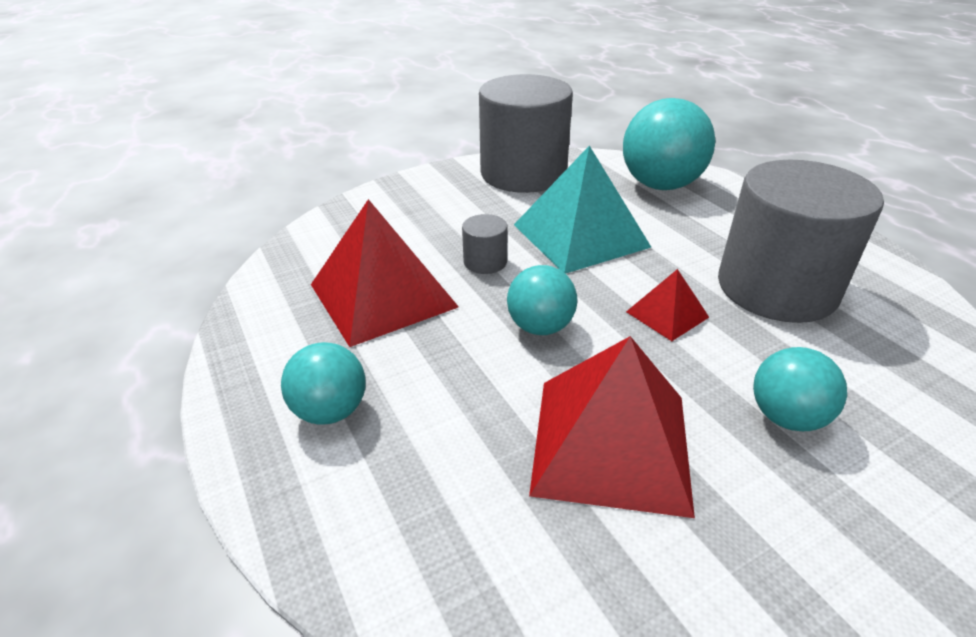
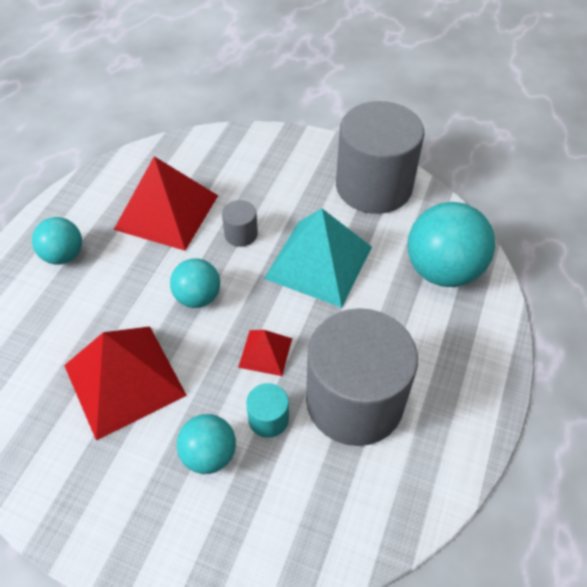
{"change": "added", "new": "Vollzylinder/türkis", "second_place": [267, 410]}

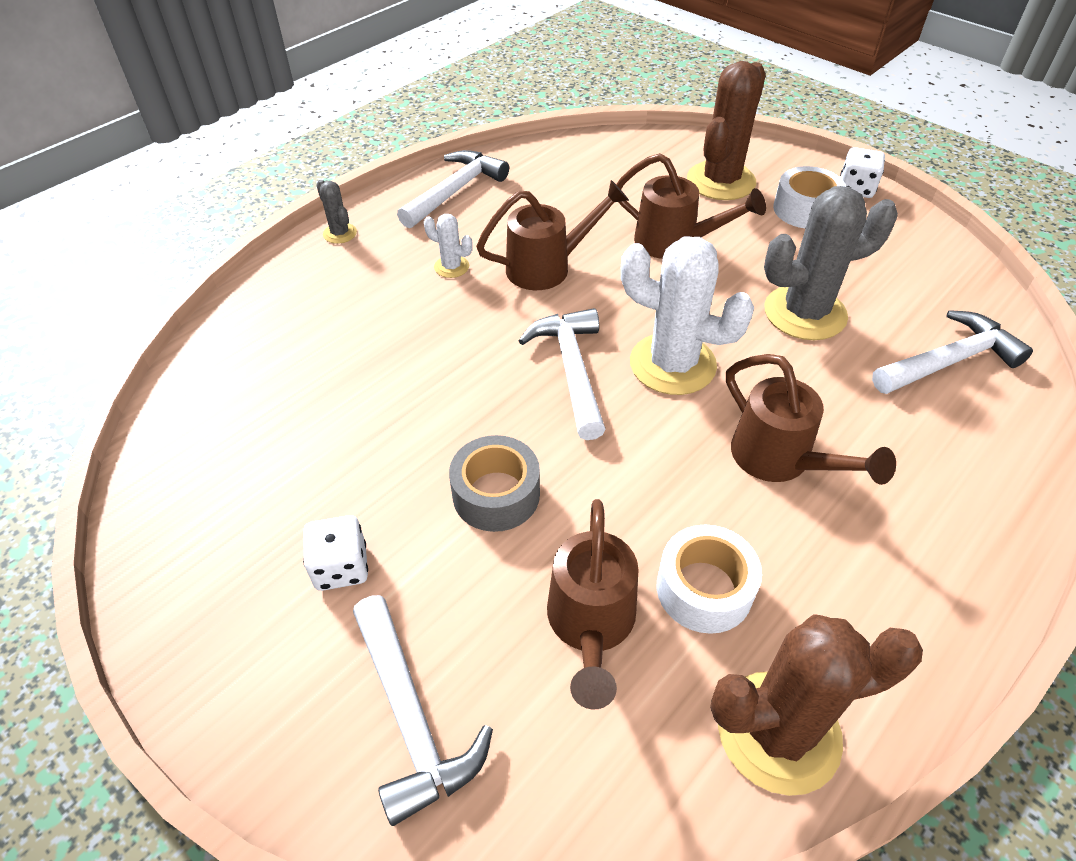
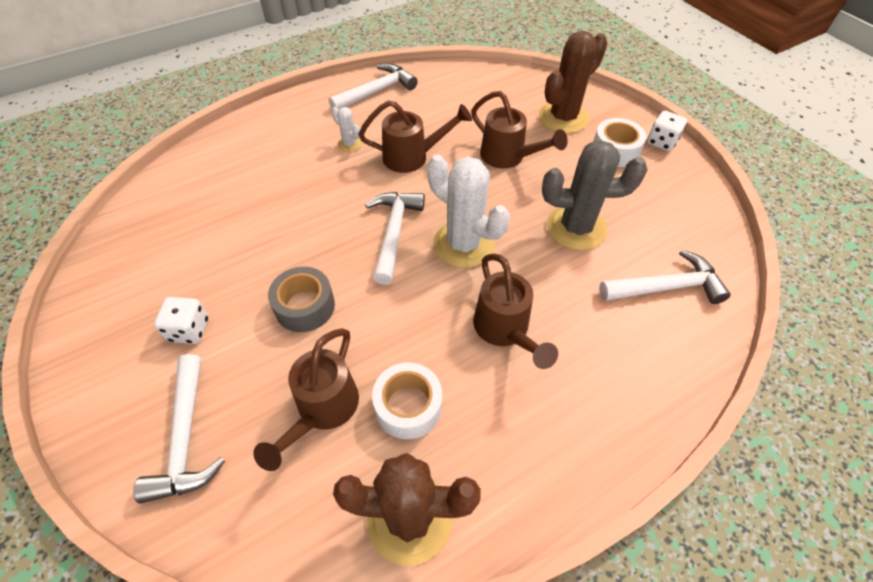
{"change": "removed", "old": "Kaktus/grau", "first_place": [336, 212]}

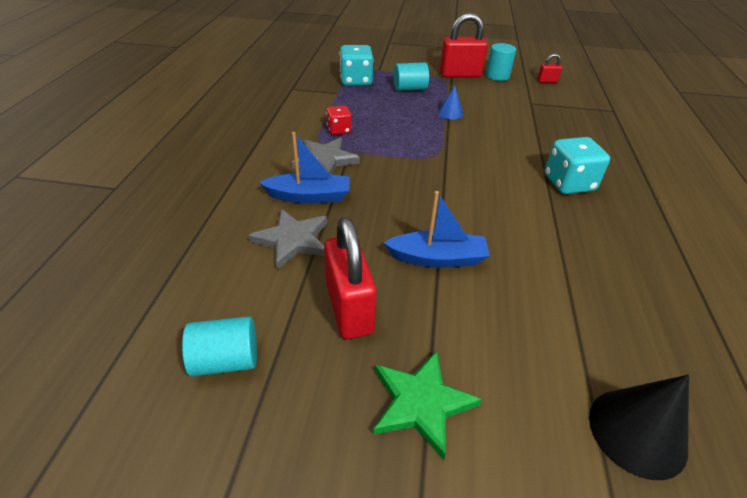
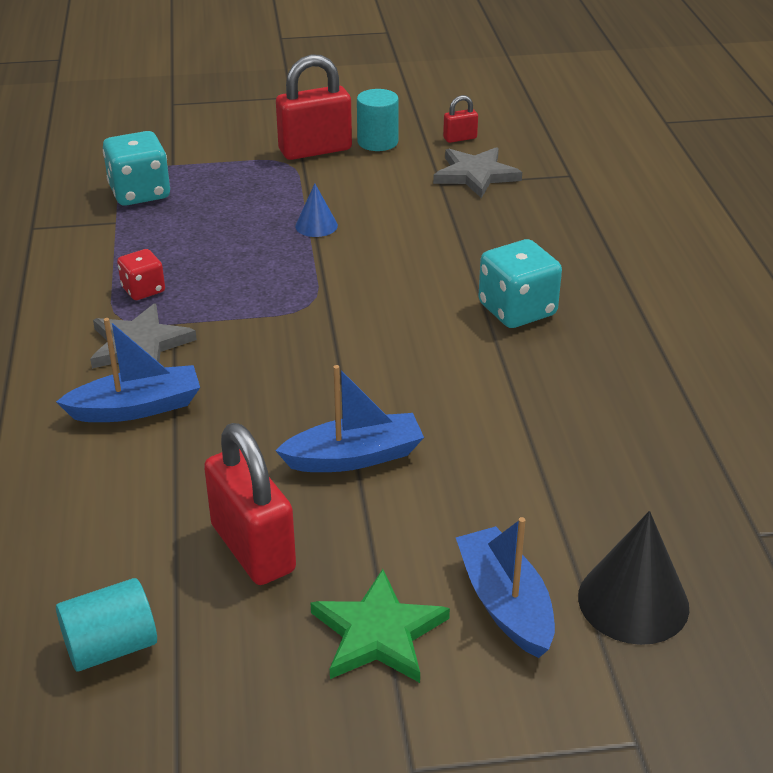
{"change": "removed", "old": "Vollzylinder/türkis", "first_place": [411, 76]}
{"change": "added", "new": "Boot/blau", "second_place": [505, 587]}
{"change": "moved", "old": "Stern/grau", "first_place": [287, 239], "second_place": [477, 172]}

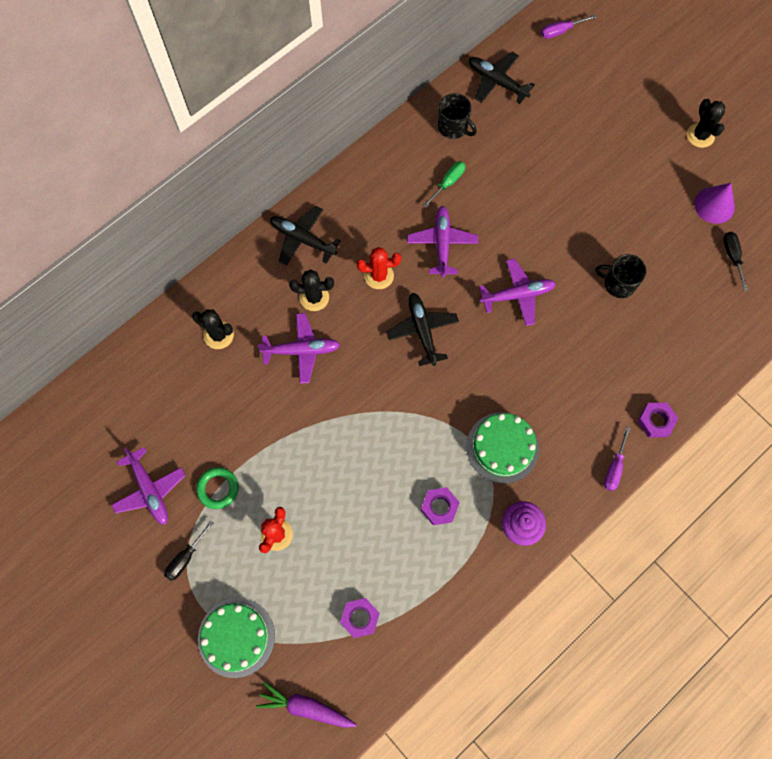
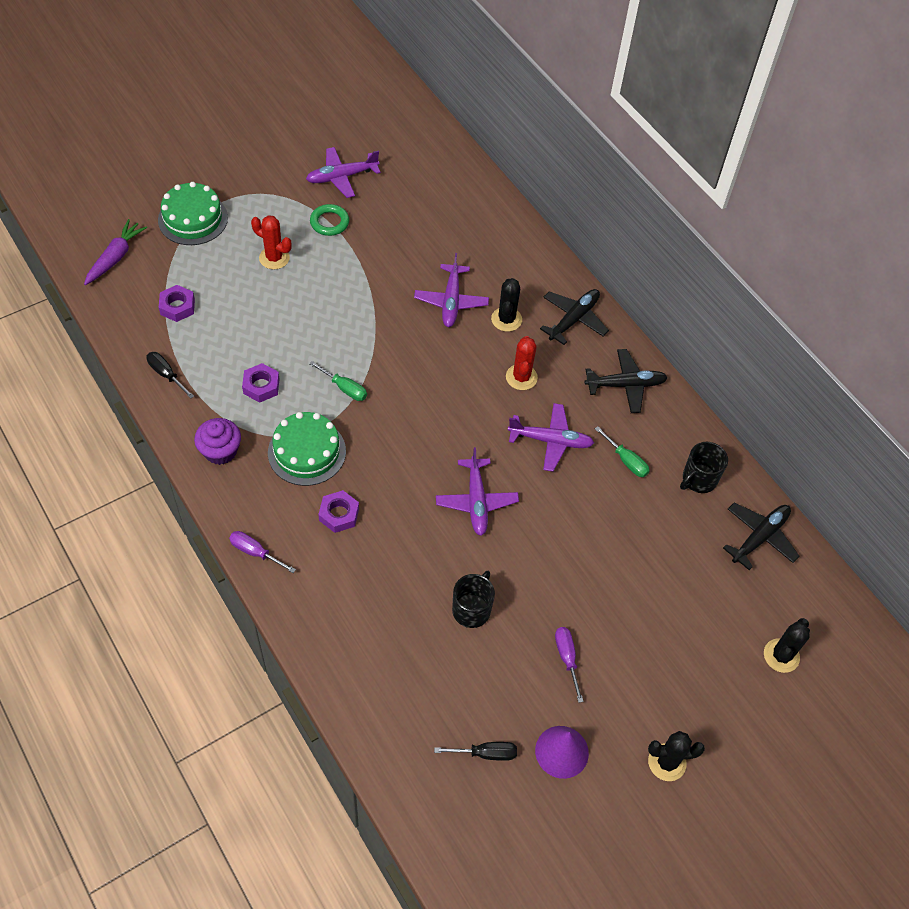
{"change": "added", "new": "Schraubenzieher/grün", "second_place": [338, 381]}
{"change": "moved", "old": "Schraubenzieher/schwarz", "first_place": [189, 551], "second_place": [170, 375]}
{"change": "moved", "old": "Kaktus/schwarz", "first_place": [213, 329], "second_place": [787, 645]}
{"change": "moved", "old": "Flugzeug/schwarz", "first_place": [422, 329], "second_place": [626, 381]}
{"change": "moved", "old": "Schraubenzieher/lila", "first_place": [568, 26], "second_place": [569, 665]}
{"change": "moved", "old": "Sechskantmutter/lila", "first_place": [658, 420], "second_place": [338, 511]}

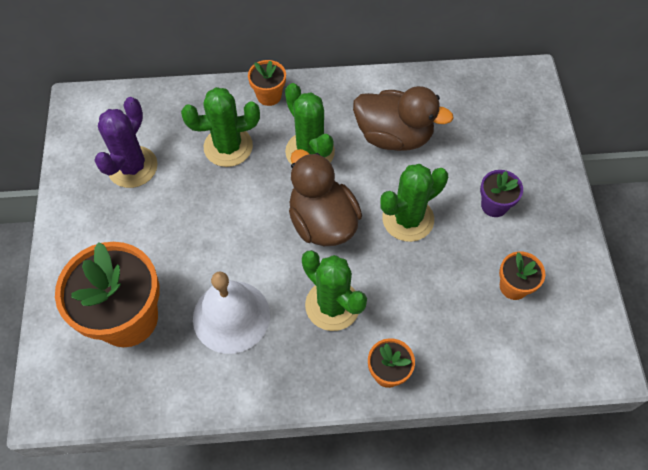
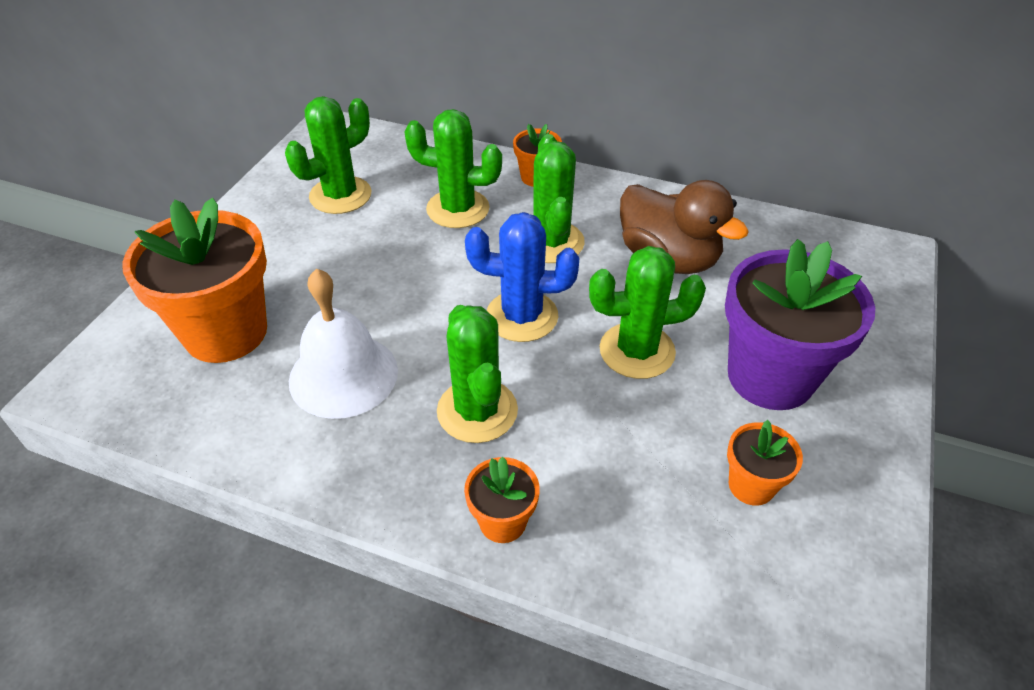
{"change": "replaced", "old": "Ente/braun", "new": "Kaktus/blau", "first_place": [325, 197], "second_place": [522, 277]}
{"change": "recoloured", "old": "Kaktus/lila", "new": "Kaktus/grün", "first_place": [126, 142], "second_place": [328, 155]}
{"change": "resized", "old": "Blumentopf/lila", "first_place": [501, 193], "second_place": [800, 324], "factor": 2.1}

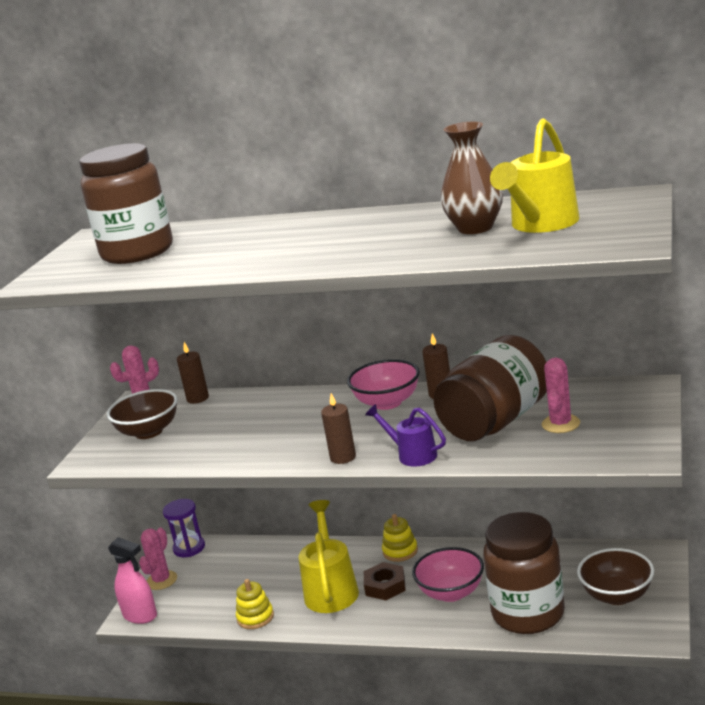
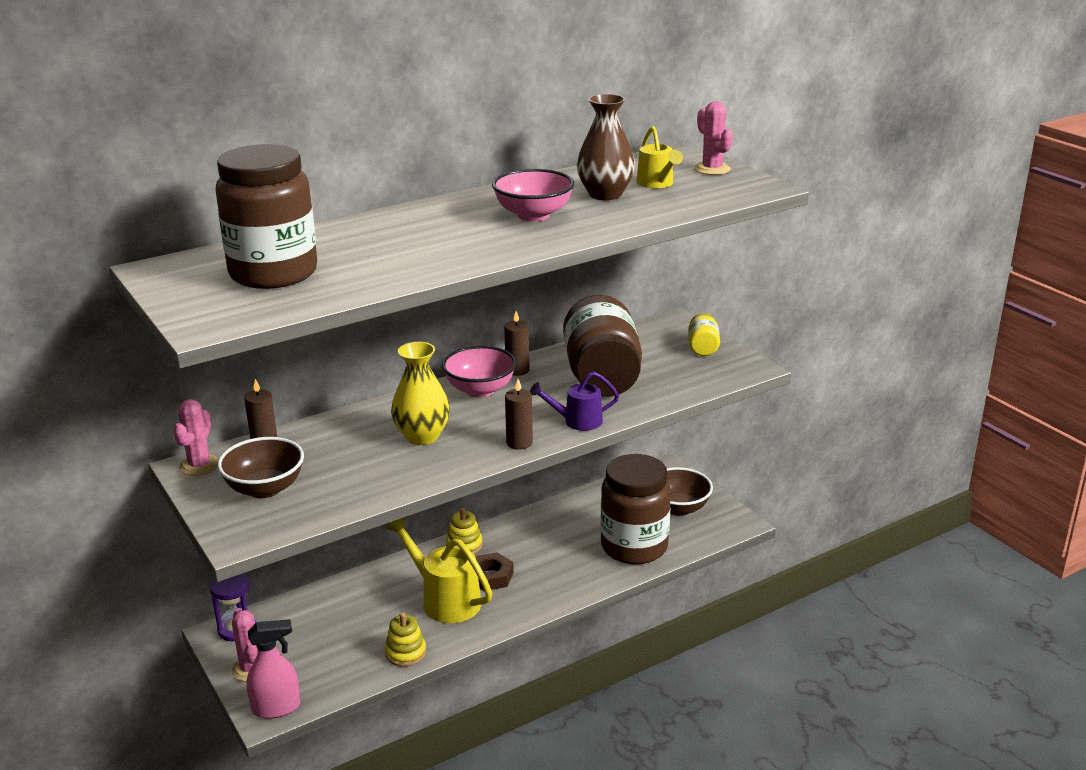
{"change": "added", "new": "Vase/gelb", "second_place": [420, 393]}
{"change": "added", "new": "Einmachglas/gelb", "second_place": [704, 334]}
{"change": "moved", "old": "Schüssel/rosa", "first_place": [448, 574], "second_place": [533, 195]}
{"change": "moved", "old": "Kaktus/rosa", "first_place": [561, 395], "second_place": [713, 138]}
{"change": "resized", "old": "Gießkanne/gelb", "first_place": [534, 175], "second_place": [659, 157], "factor": 0.61}

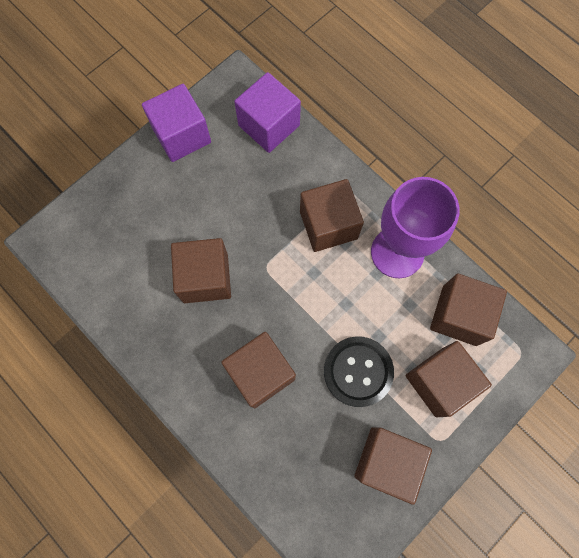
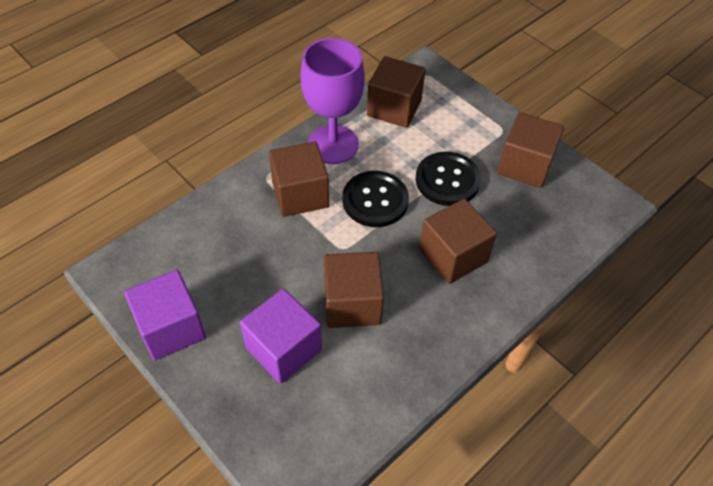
{"change": "removed", "old": "Kubus/braun", "first_place": [449, 379]}
{"change": "added", "new": "Knopf/schwarz", "second_place": [376, 199]}
{"change": "moved", "old": "Kubus/lila", "first_place": [267, 112], "second_place": [281, 336]}

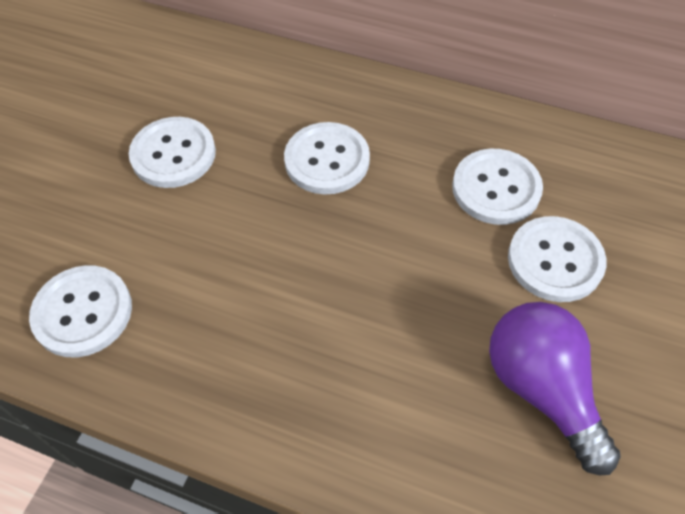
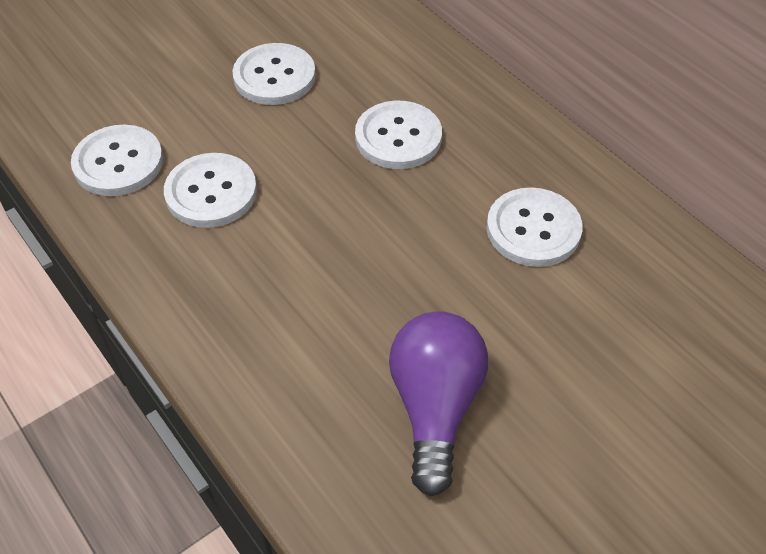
{"change": "moved", "old": "Knopf/weiß", "first_place": [557, 259], "second_place": [210, 190]}

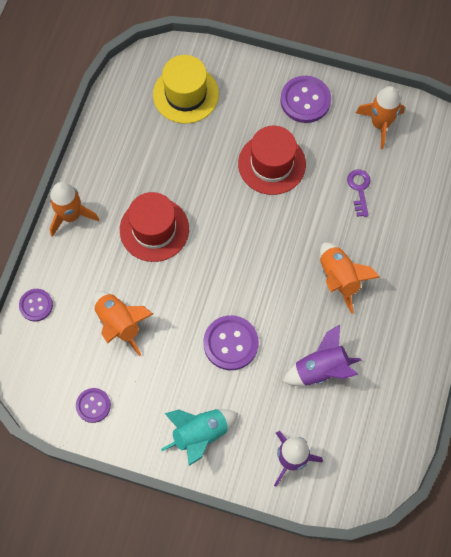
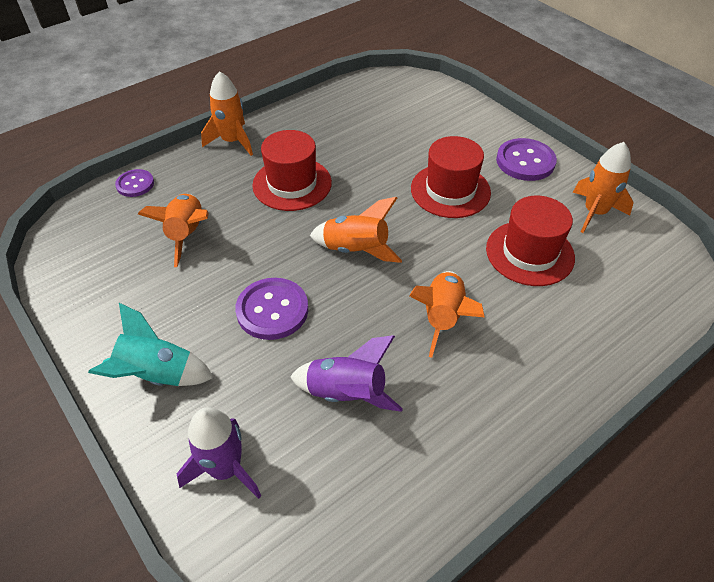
{"change": "removed", "old": "Knopf/lila", "first_place": [93, 405]}
{"change": "removed", "old": "Hut/gelb", "first_place": [186, 89]}
{"change": "added", "new": "Rakete/orange", "second_place": [356, 230]}
{"change": "replaced", "old": "Schlüssel/lila", "new": "Hut/rot", "first_place": [359, 193], "second_place": [530, 241]}

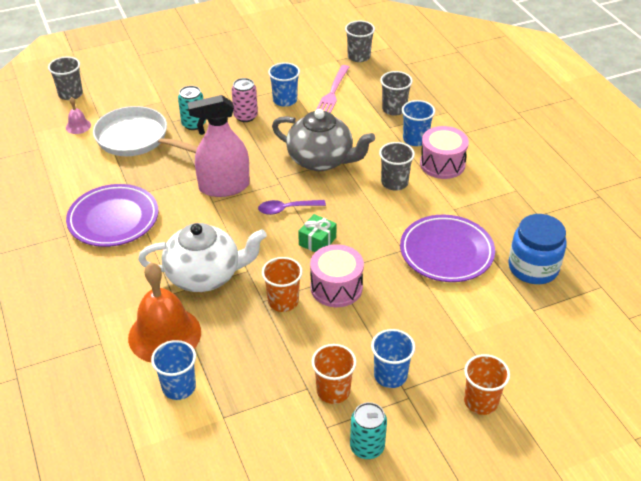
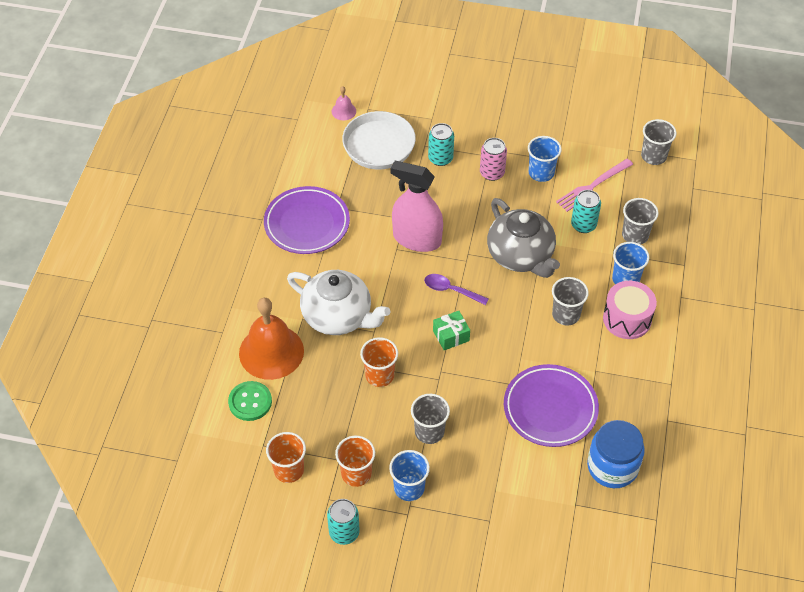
{"change": "removed", "old": "Trommel/rosa", "first_place": [337, 275]}
{"change": "added", "new": "Dose/türkis", "second_place": [586, 211]}
{"change": "moved", "old": "Becher/grau", "first_place": [65, 78], "second_place": [430, 419]}
{"change": "moved", "old": "Becher/orange", "first_place": [487, 384], "second_place": [286, 457]}
{"change": "replaced", "old": "Becher/blau", "new": "Knopf/grün", "first_place": [173, 370], "second_place": [250, 401]}

